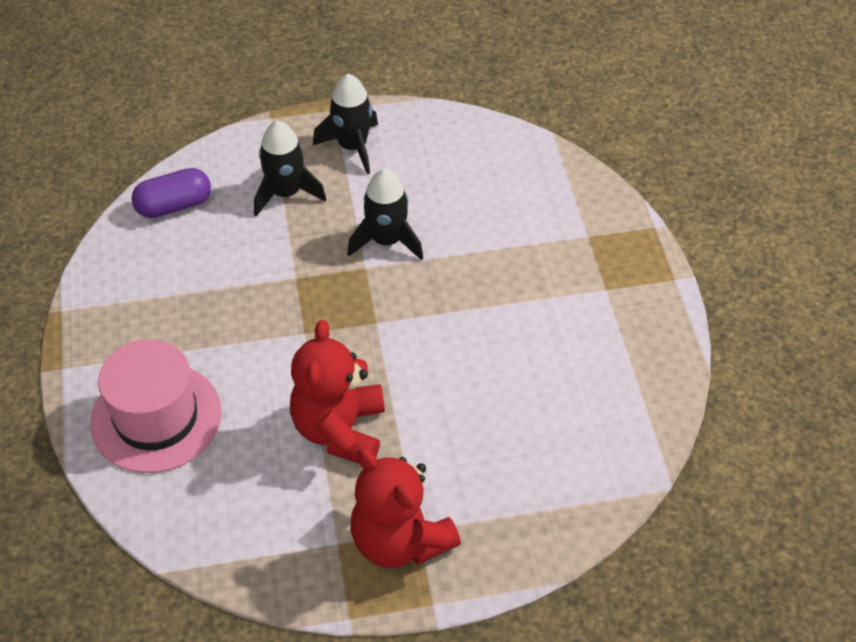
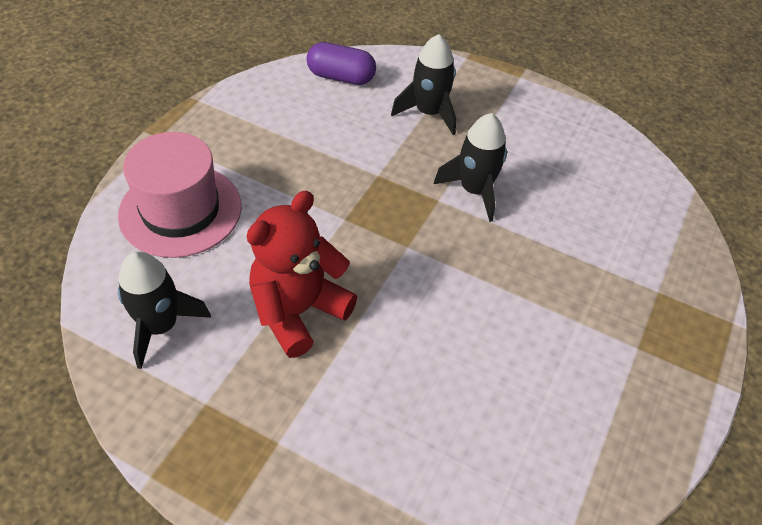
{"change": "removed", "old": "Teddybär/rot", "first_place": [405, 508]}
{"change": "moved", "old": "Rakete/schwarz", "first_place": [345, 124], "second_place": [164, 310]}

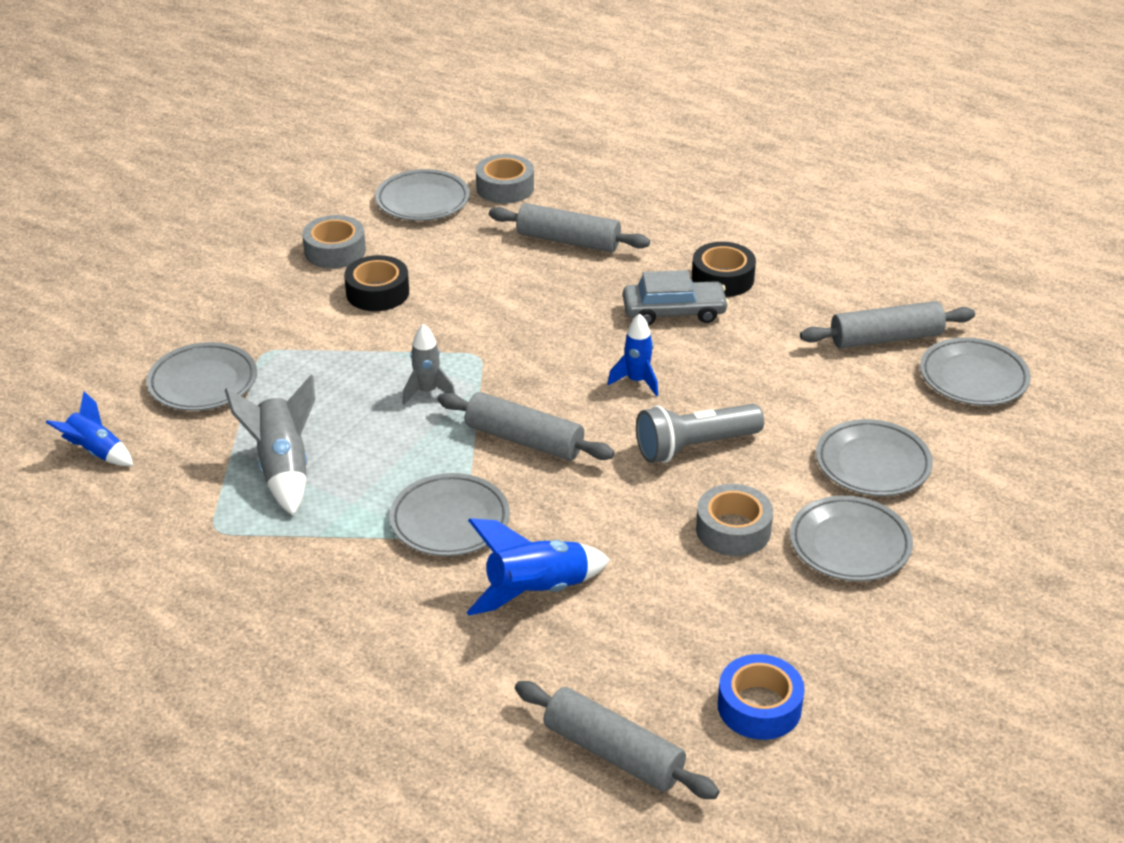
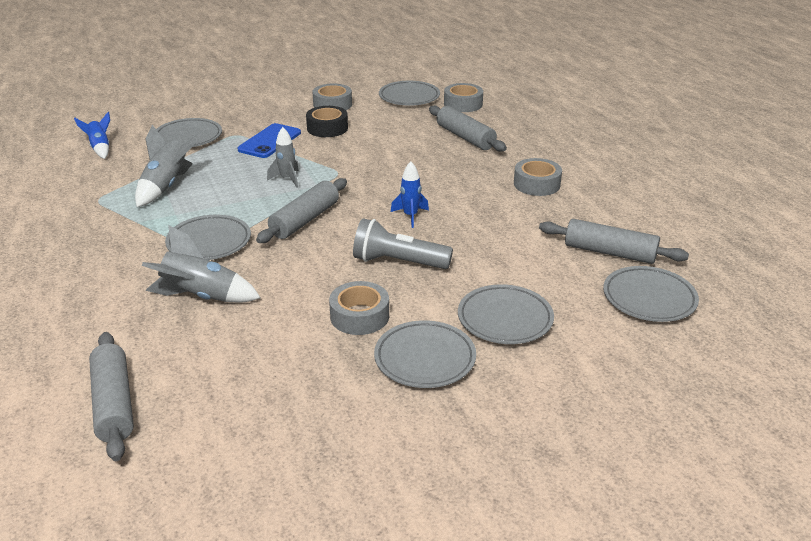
{"change": "removed", "old": "Auto/grau", "first_place": [676, 297]}
{"change": "removed", "old": "Klebeband/blau", "first_place": [761, 697]}
{"change": "added", "new": "Handy/blau", "second_place": [269, 140]}
{"change": "recoloured", "old": "Rakete/blau", "new": "Rakete/grau", "first_place": [538, 567], "second_place": [201, 263]}
{"change": "recoloured", "old": "Klebeband/schwarz", "new": "Klebeband/grau", "first_place": [724, 269], "second_place": [538, 177]}
{"change": "turned", "old": "Nudelholz/grau", "first_place": [526, 426], "second_place": [301, 210], "degrees": 60}

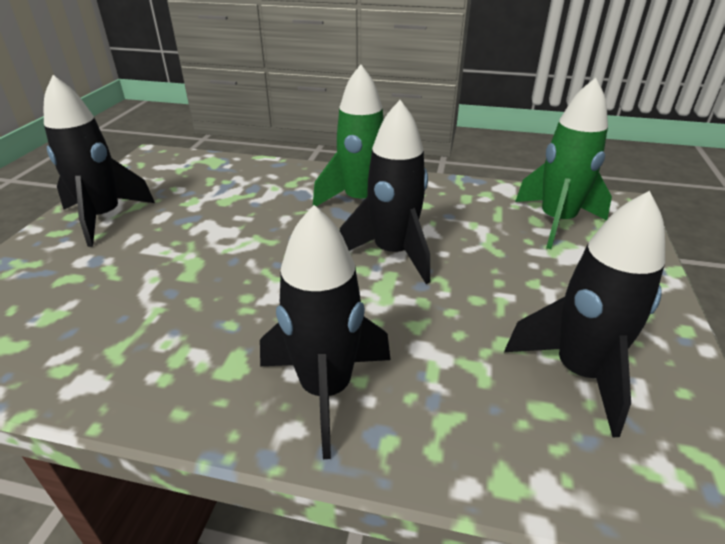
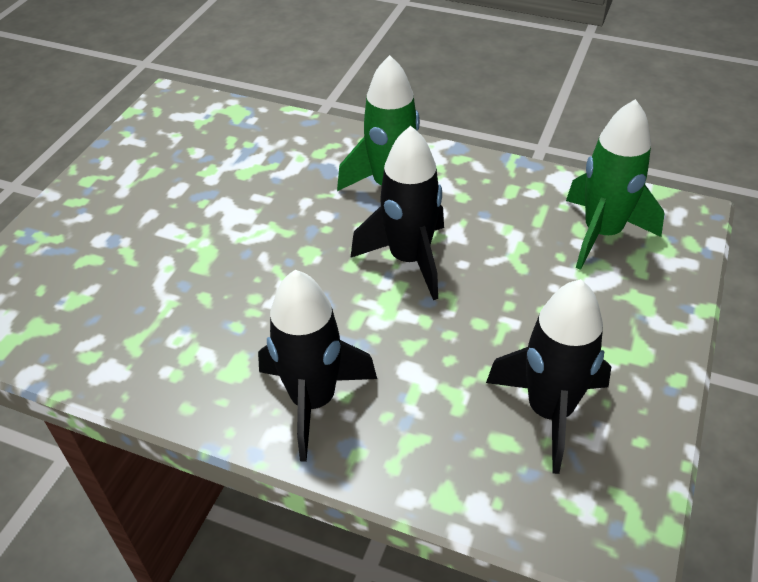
{"change": "removed", "old": "Rakete/schwarz", "first_place": [99, 161]}

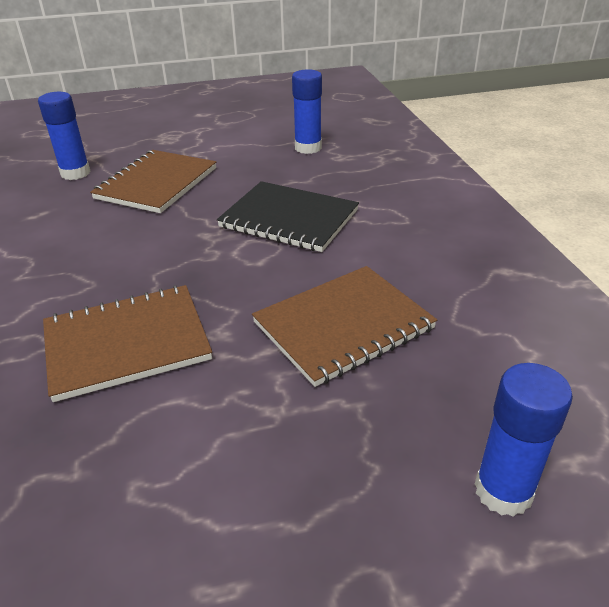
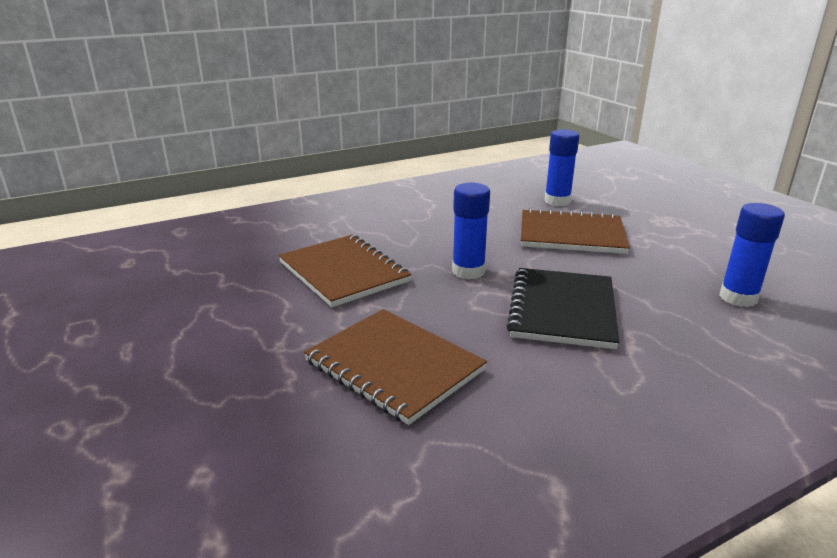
{"change": "moved", "old": "Klebestift/blau", "first_place": [524, 440], "second_place": [471, 231]}

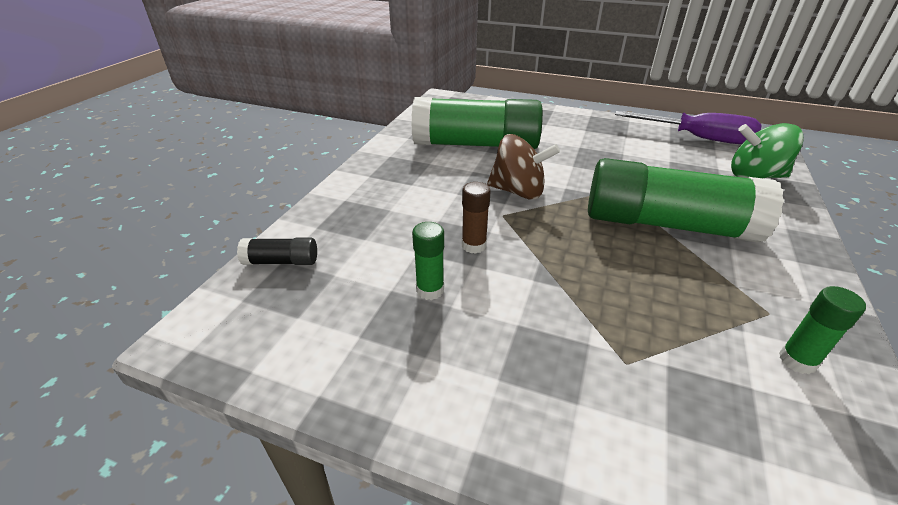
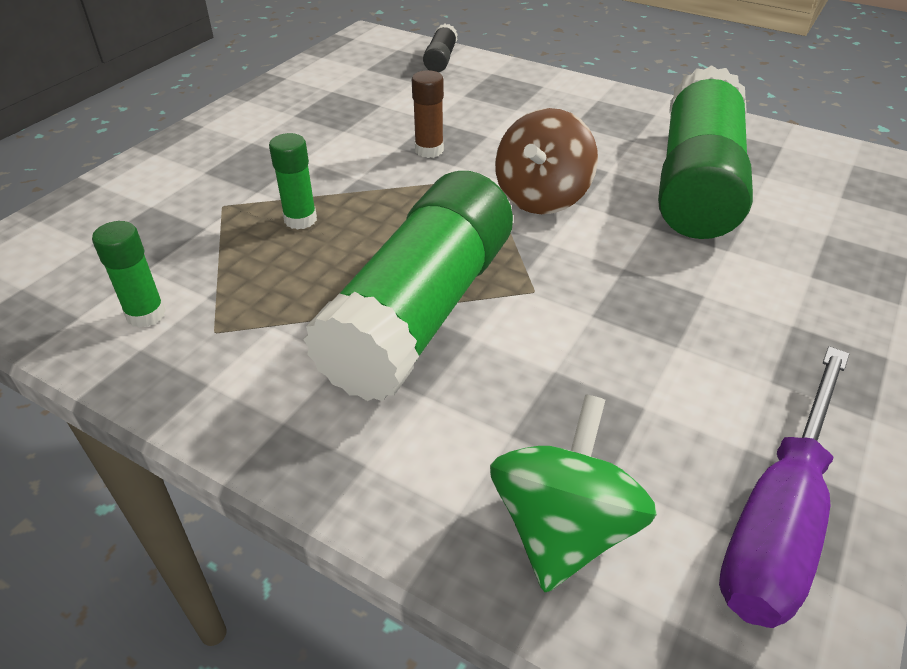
{"change": "moved", "old": "Klebestift/grün", "first_place": [428, 261], "second_place": [293, 181]}

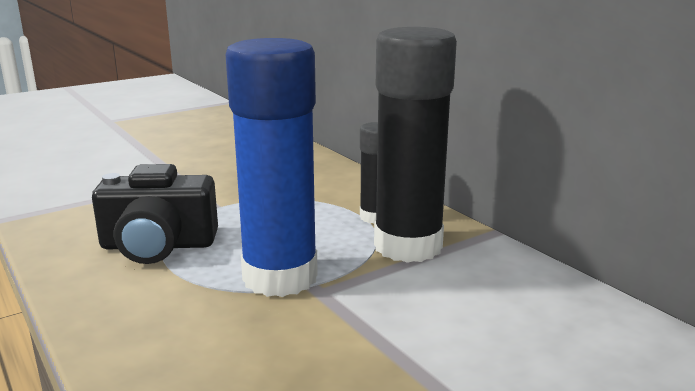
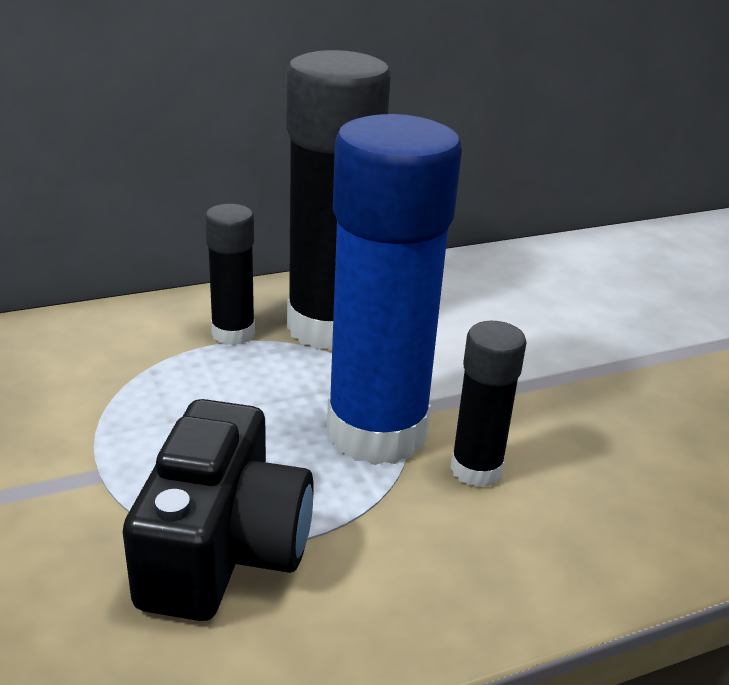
{"change": "added", "new": "Klebestift/schwarz", "second_place": [489, 404]}

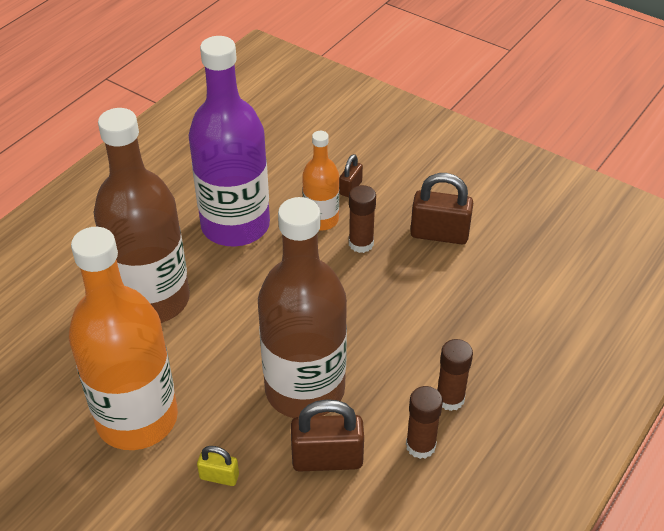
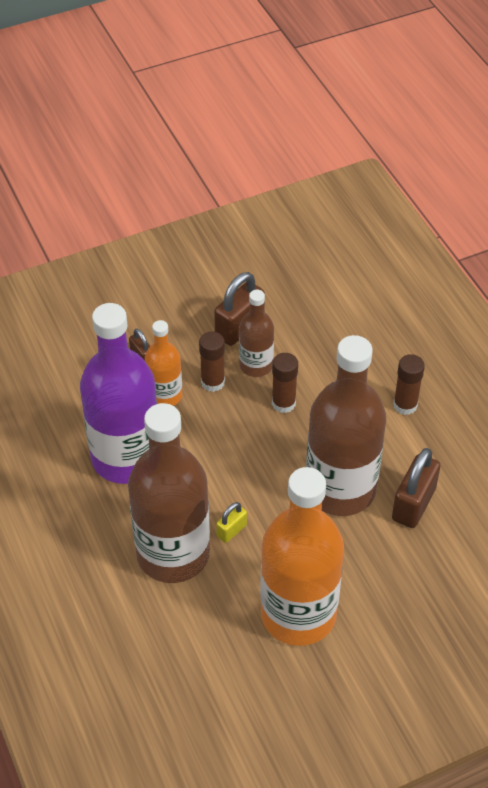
{"change": "added", "new": "Flasche/braun", "second_place": [256, 333]}
{"change": "moved", "old": "Vorhängeschloss/gelb", "first_place": [218, 466], "second_place": [231, 522]}
{"change": "moved", "old": "Klebestift/braun", "first_place": [424, 422], "second_place": [285, 383]}

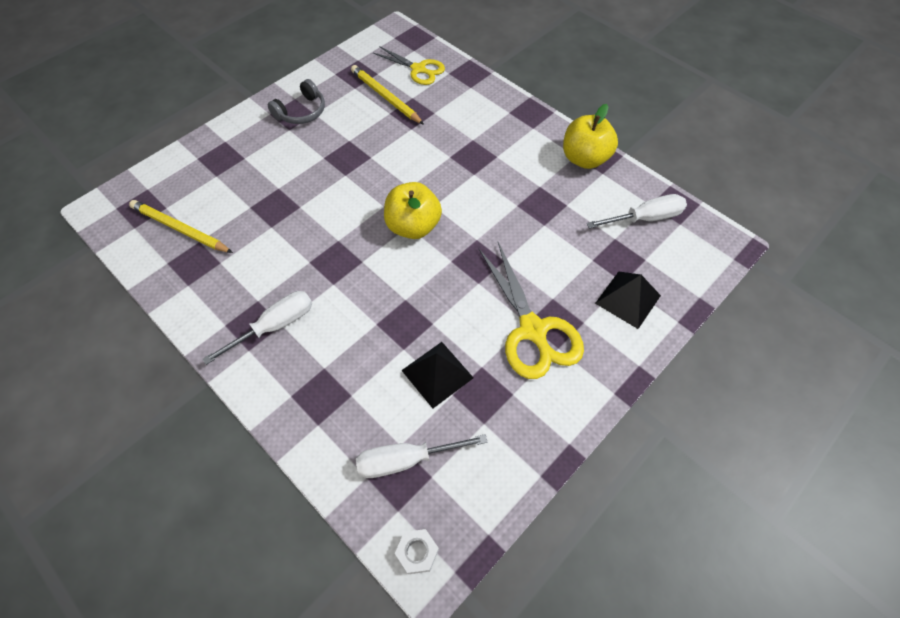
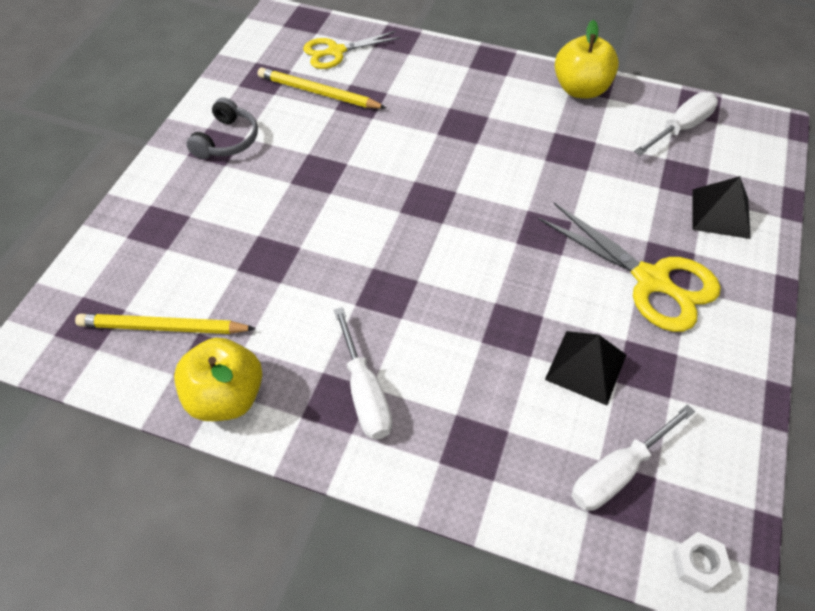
{"change": "moved", "old": "Apfel/gelb", "first_place": [413, 210], "second_place": [218, 379]}
{"change": "turned", "old": "Schraubenzieher/weiß", "first_place": [257, 328], "second_place": [363, 373], "degrees": 135}
{"change": "turned", "old": "Schere/gelb", "first_place": [409, 65], "second_place": [351, 50], "degrees": 150}

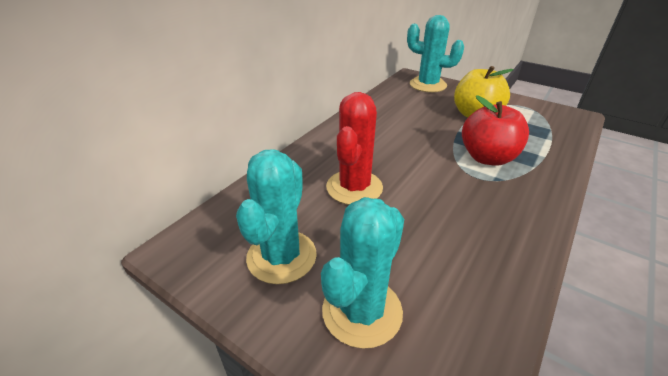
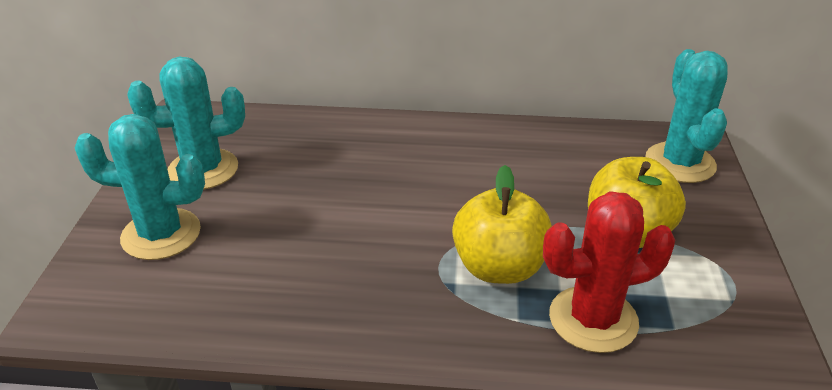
{"change": "moved", "old": "Kaktus/rot", "first_place": [354, 148], "second_place": [609, 272]}
{"change": "recoloured", "old": "Apfel/rot", "new": "Apfel/gelb", "first_place": [495, 130], "second_place": [502, 224]}

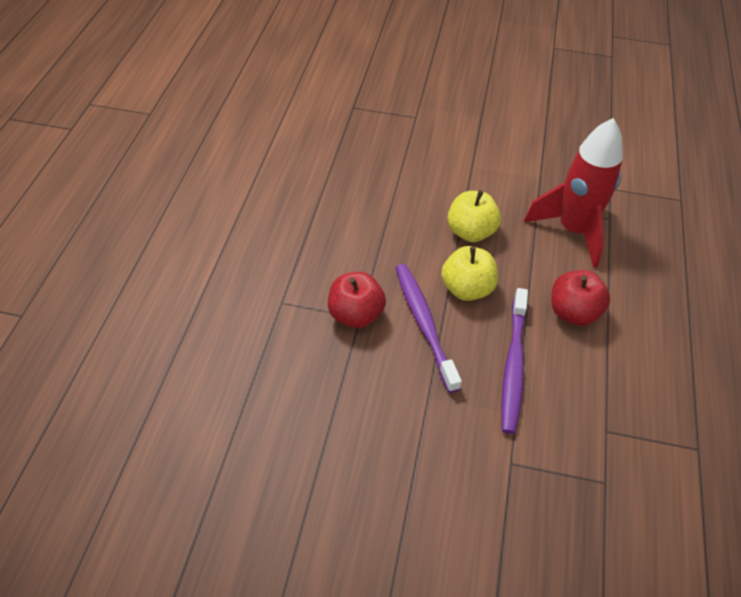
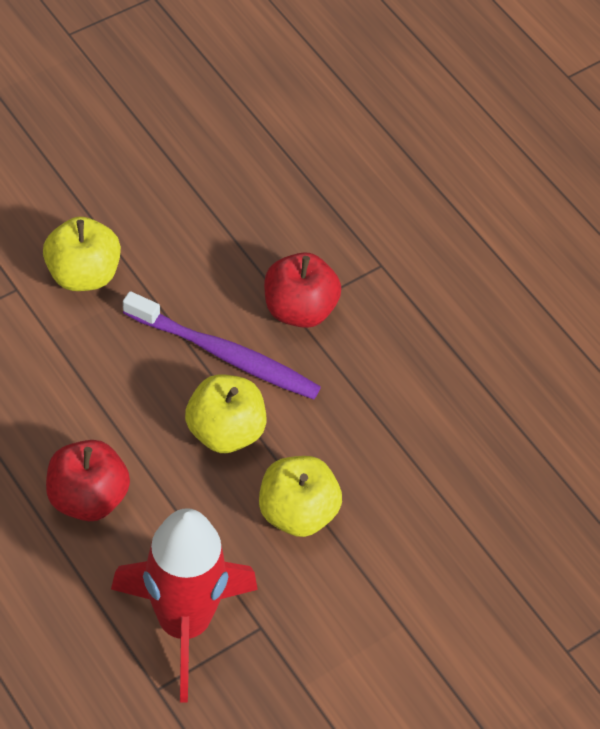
{"change": "removed", "old": "Zahnbürste/lila", "first_place": [514, 361]}
{"change": "added", "new": "Apfel/gelb", "second_place": [82, 254]}

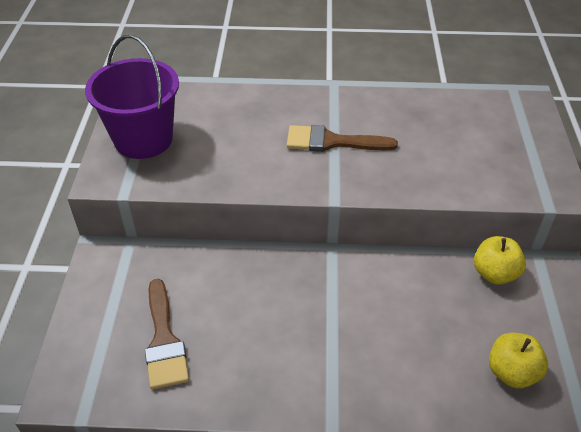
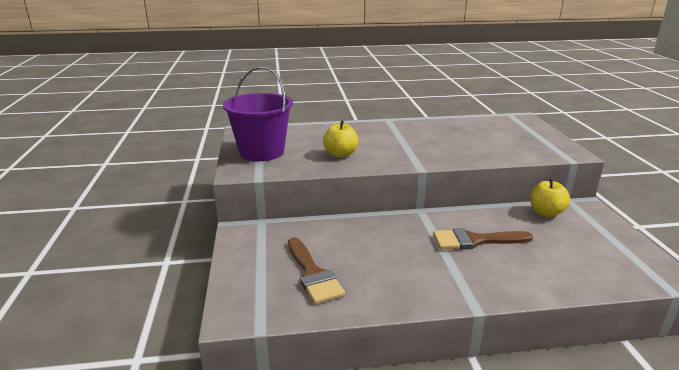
{"change": "moved", "old": "Pinsel/braun", "first_place": [342, 138], "second_place": [483, 239]}
{"change": "moved", "old": "Apfel/gelb", "first_place": [518, 360], "second_place": [341, 139]}

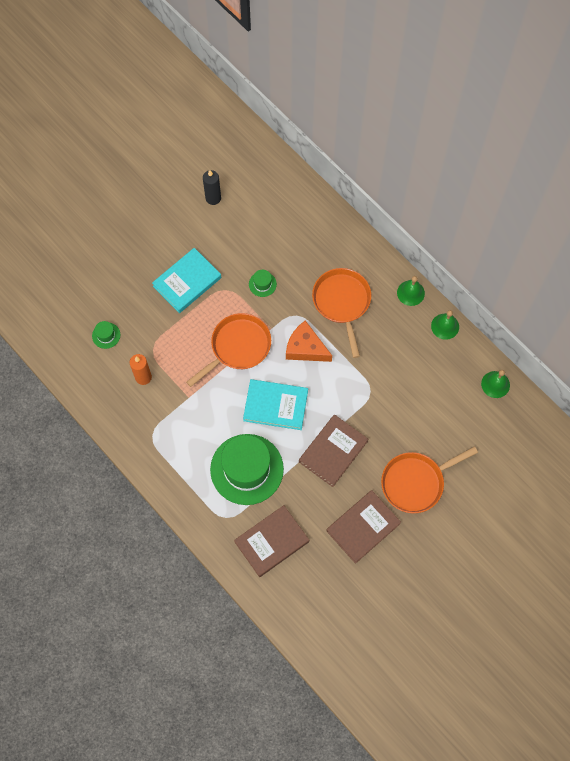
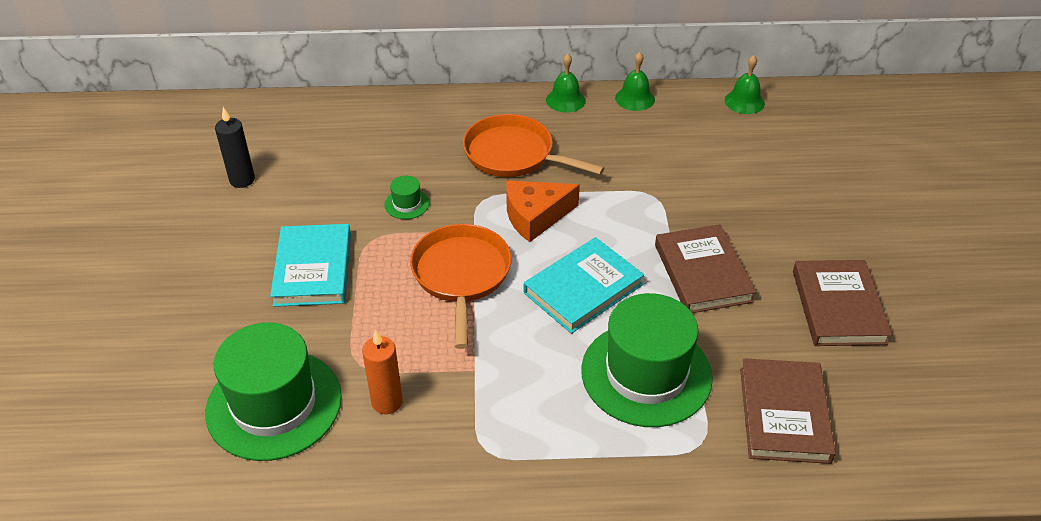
{"change": "removed", "old": "Pfanne/orange", "first_place": [429, 479]}
{"change": "resized", "old": "Hut/grün", "first_place": [106, 335], "second_place": [273, 391], "factor": 2.48}

